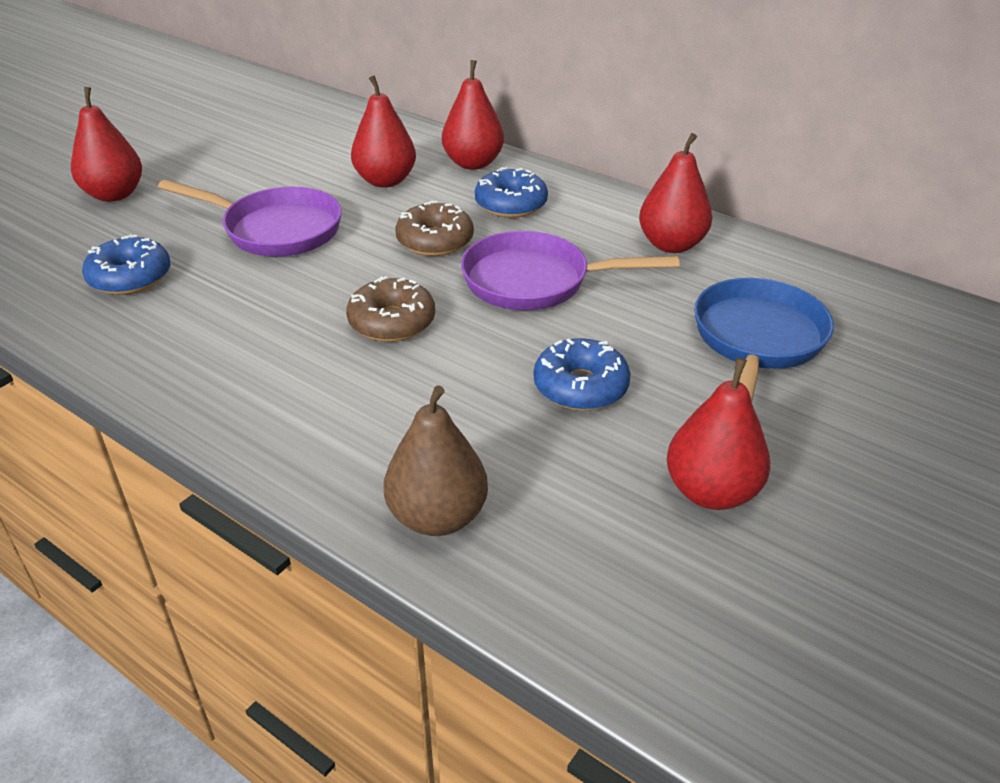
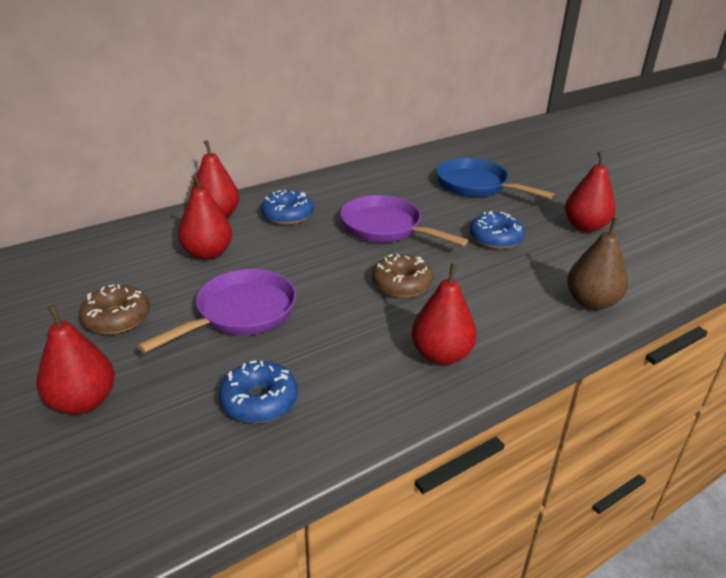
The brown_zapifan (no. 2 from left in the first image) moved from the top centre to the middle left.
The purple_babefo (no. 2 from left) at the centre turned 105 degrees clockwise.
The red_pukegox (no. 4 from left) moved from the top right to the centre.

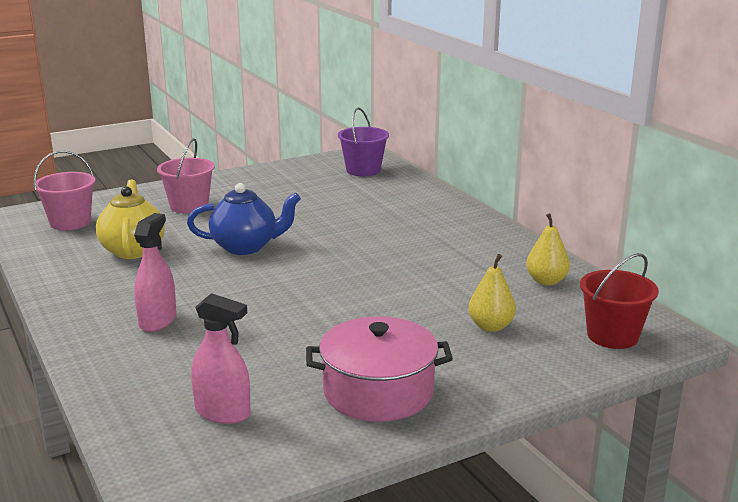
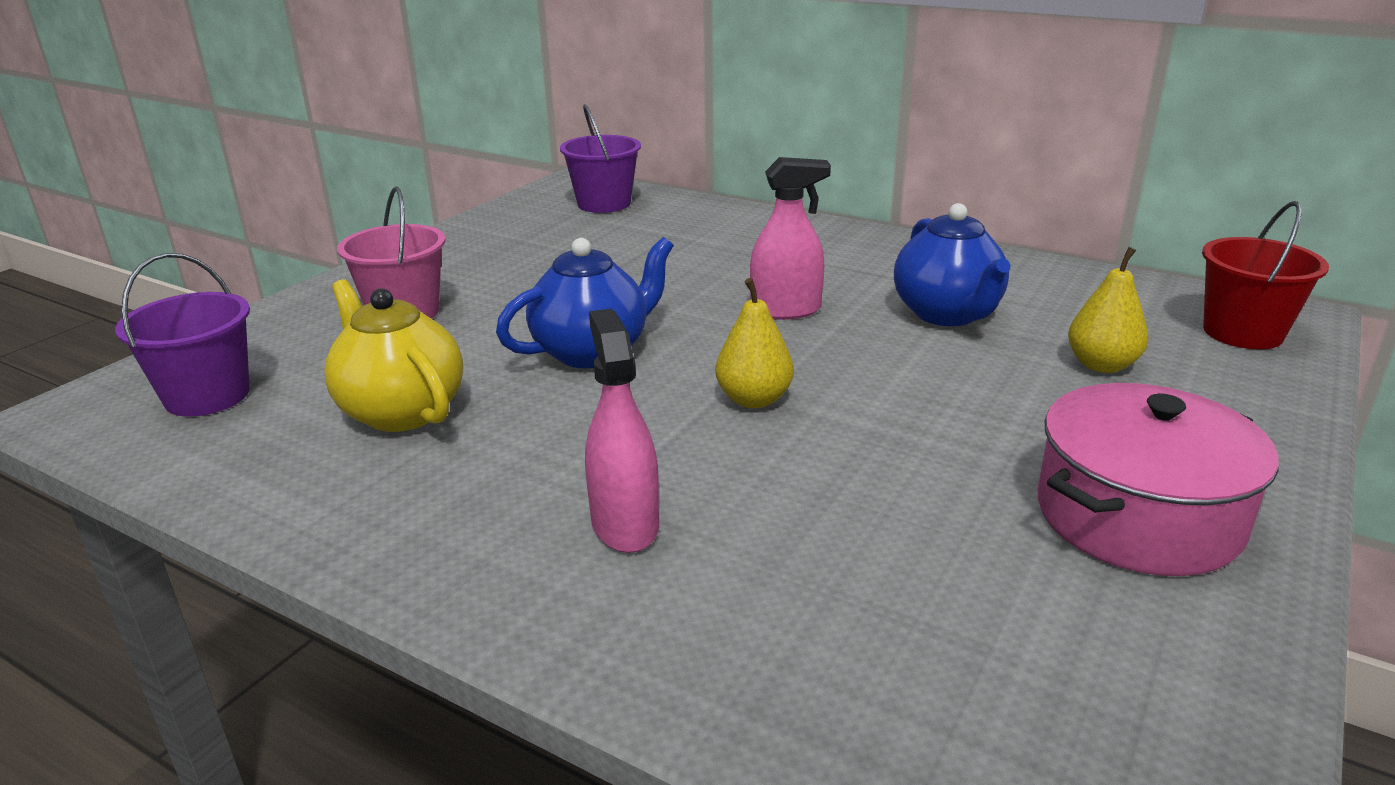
The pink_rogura (no. 1 from left) at the middle left became the purple_rogura (no. 1 from left) at the middle left.
The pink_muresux (no. 2 from left) moved from the bottom left to the top centre.
The yellow_pukegox (no. 2 from left in the first image) moved from the middle right to the centre.
The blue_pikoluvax (no. 2 from left) at the middle right appeared.

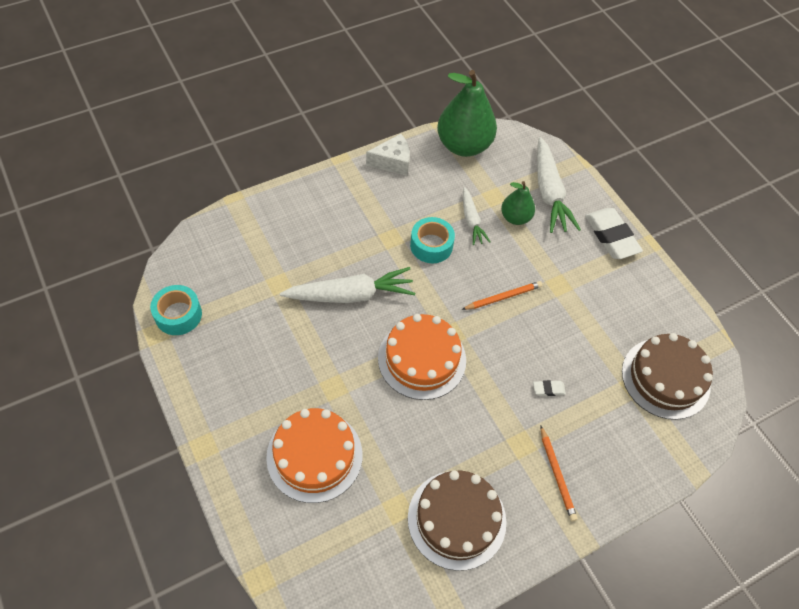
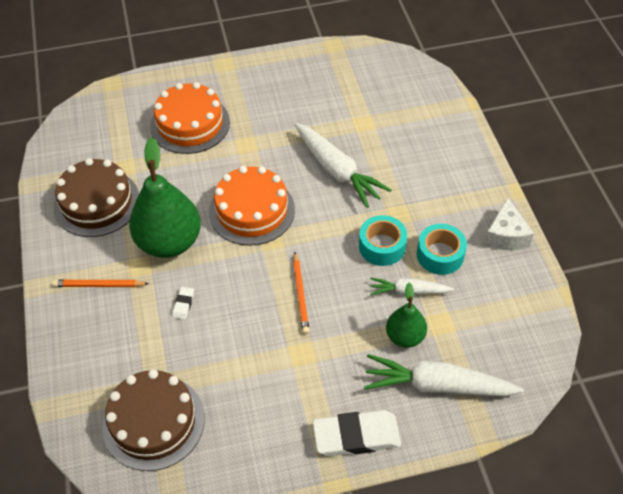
The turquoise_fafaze (no. 1 from left in the first image) moved from the middle left to the middle right.
The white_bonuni (no. 1 from left) at the centre turned 45 degrees counterclockwise.
The green_pukegox (no. 1 from left) moved from the top centre to the middle left.

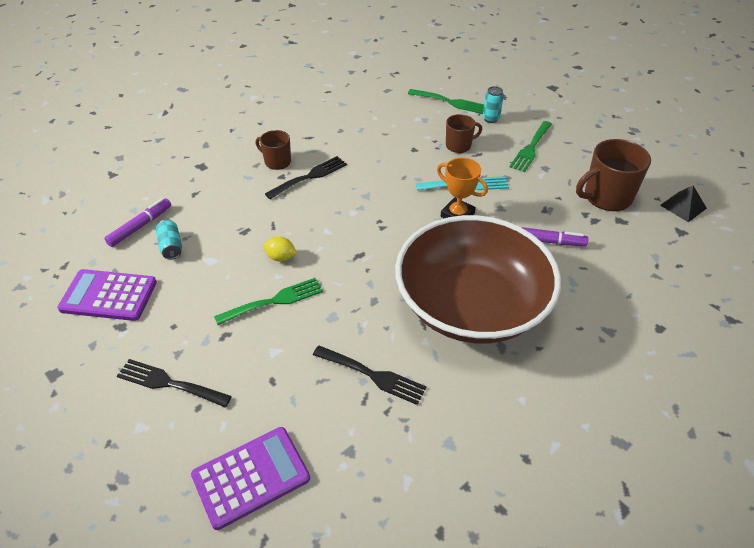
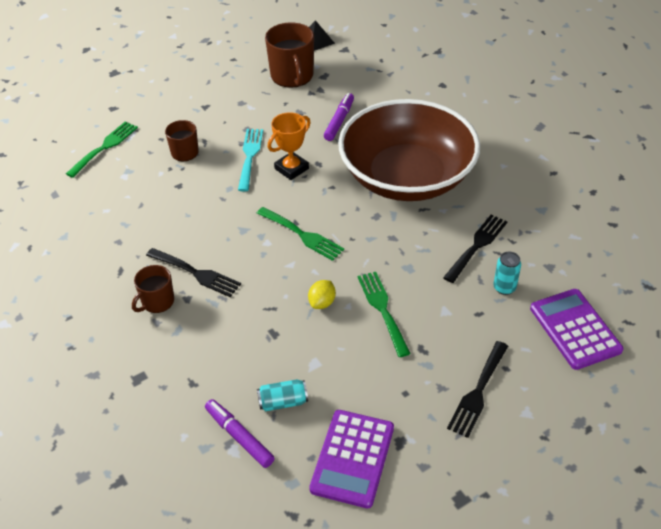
The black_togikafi (no. 2 from left in the first image) at the top centre turned 150 degrees clockwise.
The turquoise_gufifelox (no. 2 from left) moved from the top centre to the middle right.
The green_togikafi (no. 3 from left in the first image) moved from the top right to the centre.

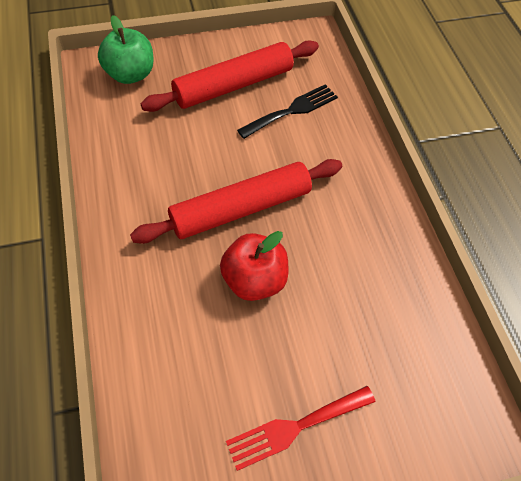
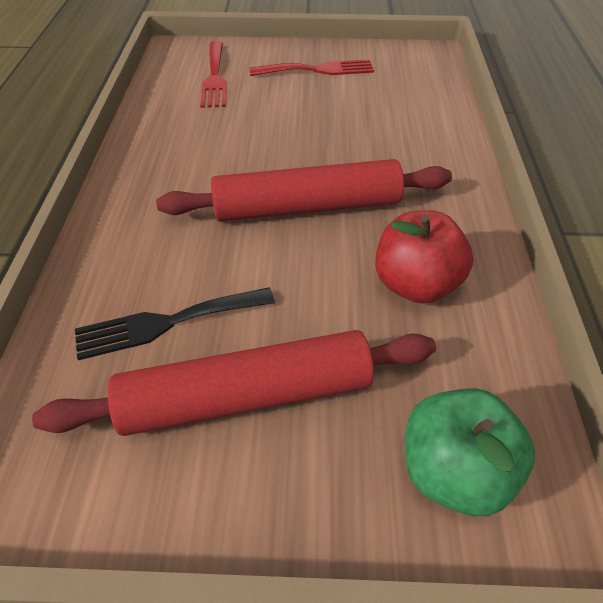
The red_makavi moved from the centre to the middle right.
The red_togikafi (no. 1 from left) at the top centre appeared.

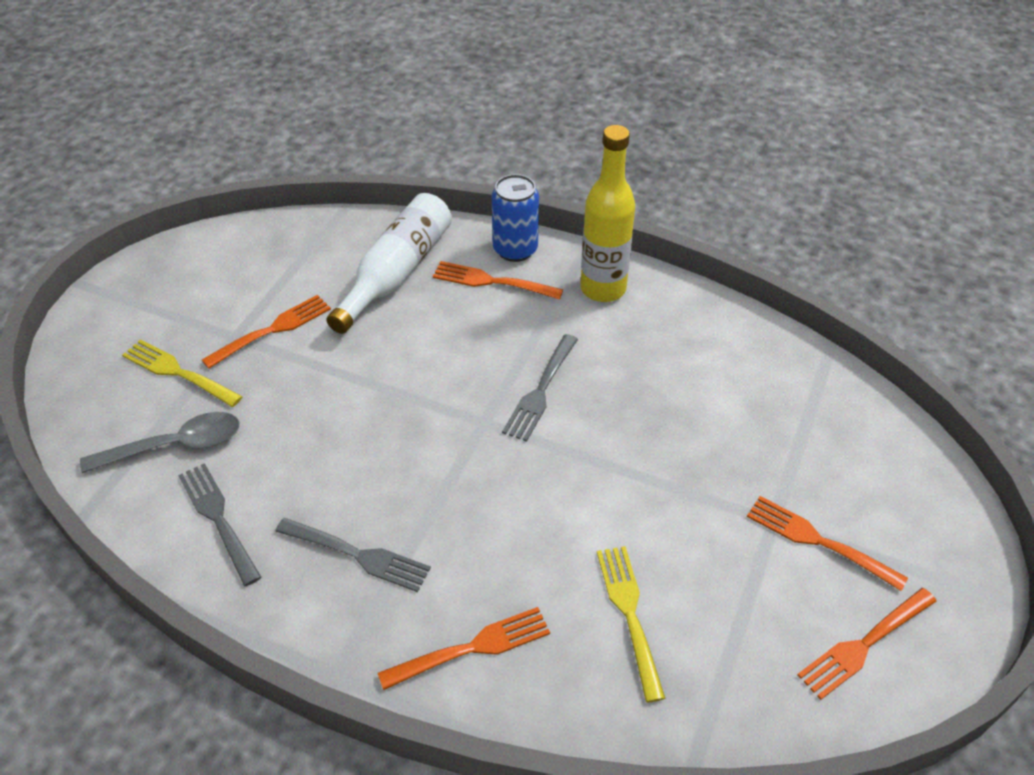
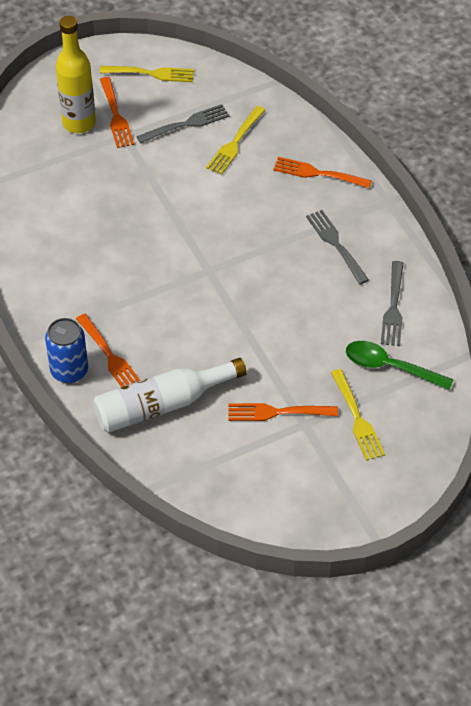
The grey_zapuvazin at the middle left became the green_zapuvazin at the middle right.
The grey_togikafi (no. 3 from left in the first image) moved from the centre to the top centre.
The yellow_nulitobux moved from the top centre to the top left.
The orange_togikafi (no. 5 from left) at the bottom right became the yellow_togikafi (no. 1 from left) at the top left.

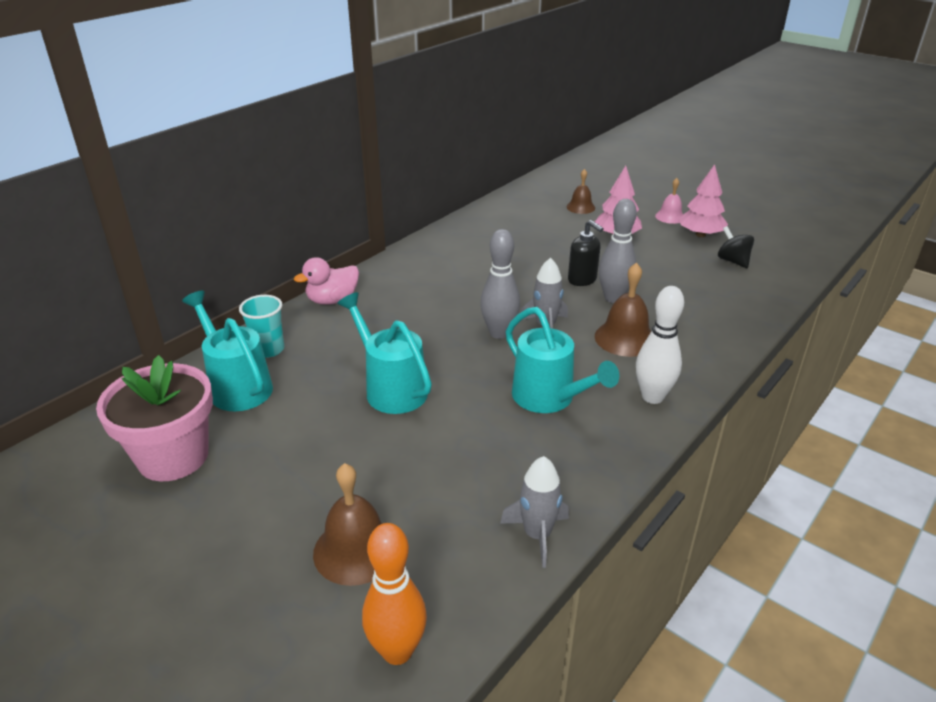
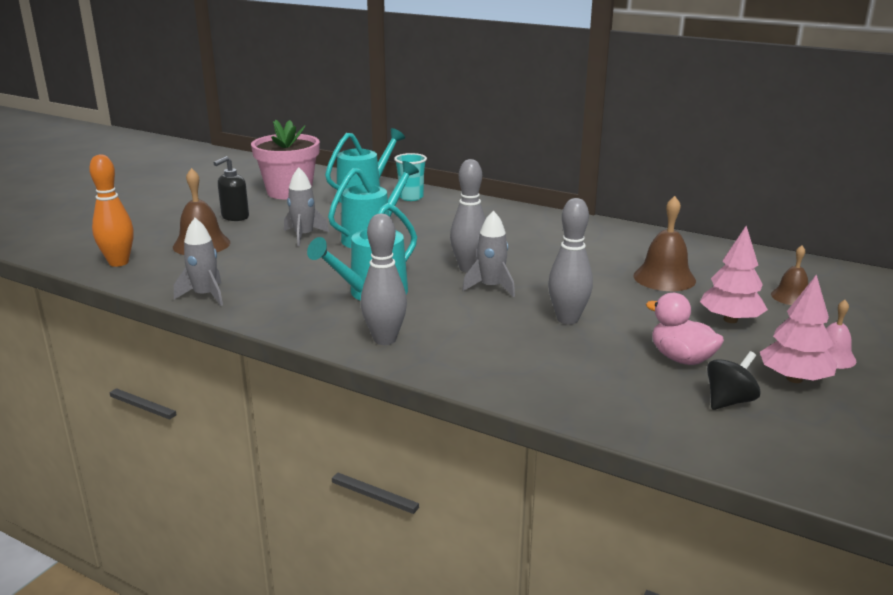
The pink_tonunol moved from the centre to the middle right.
The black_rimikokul moved from the centre to the top left.
The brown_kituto (no. 3 from left in the first image) moved from the centre to the middle right.
The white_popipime at the middle right became the grey_popipime (no. 1 from left) at the centre.
The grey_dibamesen (no. 2 from left) at the centre appeared.

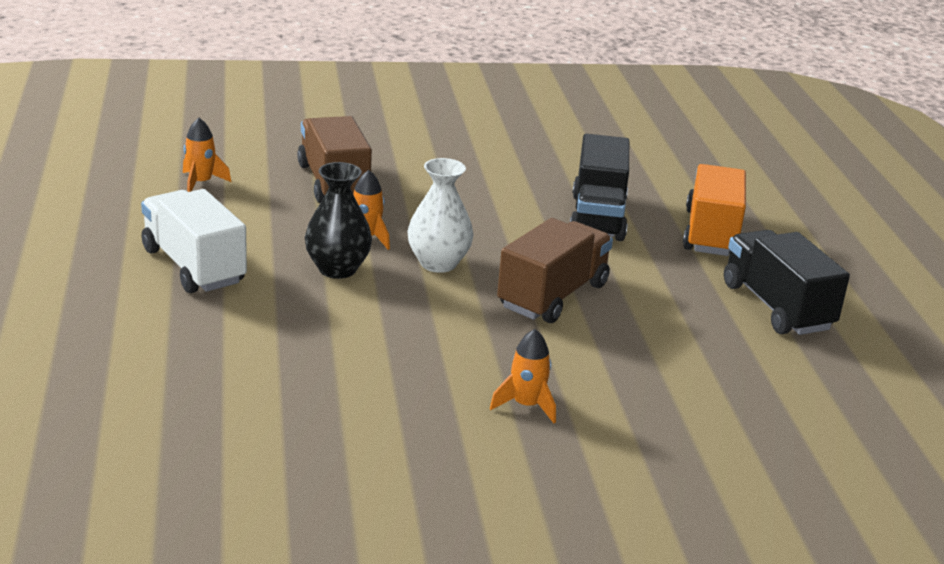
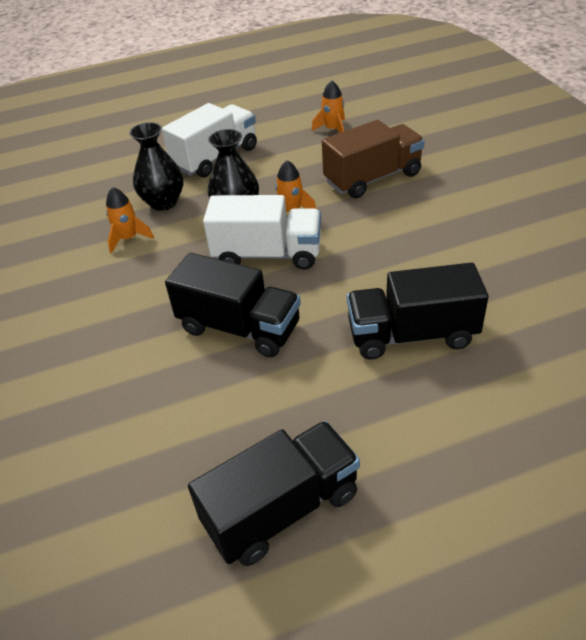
The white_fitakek at the centre was replaced by the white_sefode (no. 2 from left) at the centre.
The orange_dibamesen (no. 3 from left in the first image) moved from the bottom centre to the middle left.
The brown_sefode (no. 2 from left) at the centre became the black_sefode (no. 1 from left) at the centre.
The orange_sefode at the middle right disappeared.
The black_fitakek (no. 1 from left) at the top left appeared.

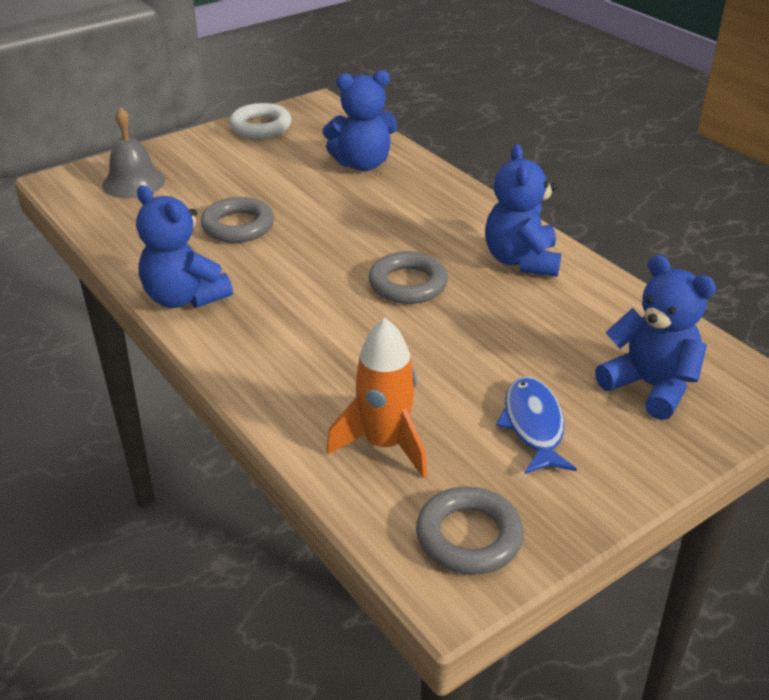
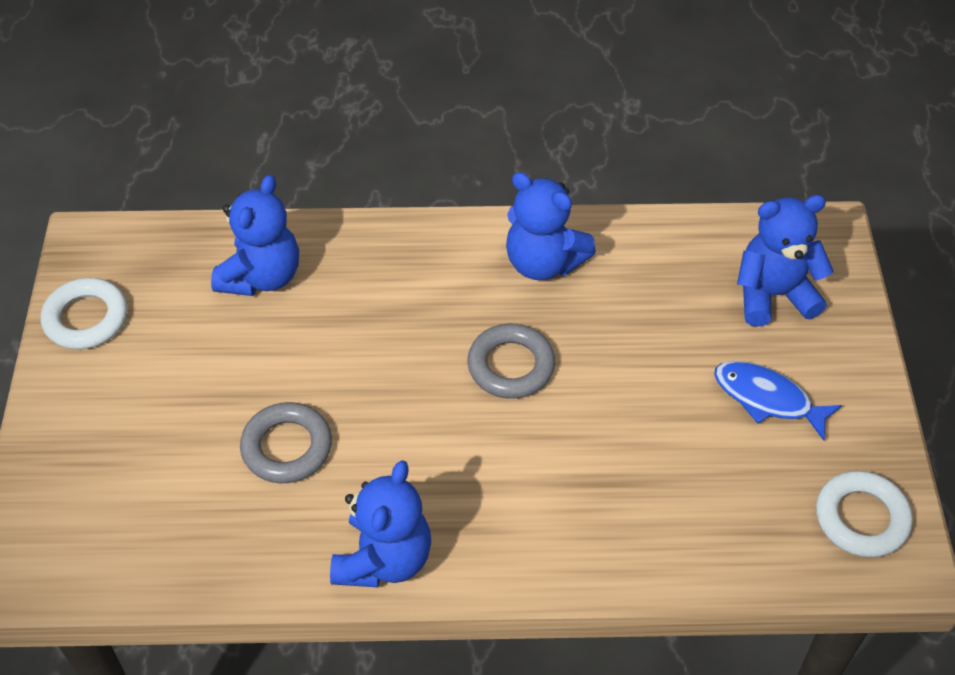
The grey_kituto at the top left disappeared.
The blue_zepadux (no. 1 from left in the first image) at the middle left turned 60 degrees counterclockwise.
The orange_dibamesen at the centre disappeared.
The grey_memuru (no. 3 from left) at the bottom centre became the white_memuru (no. 2 from left) at the bottom right.

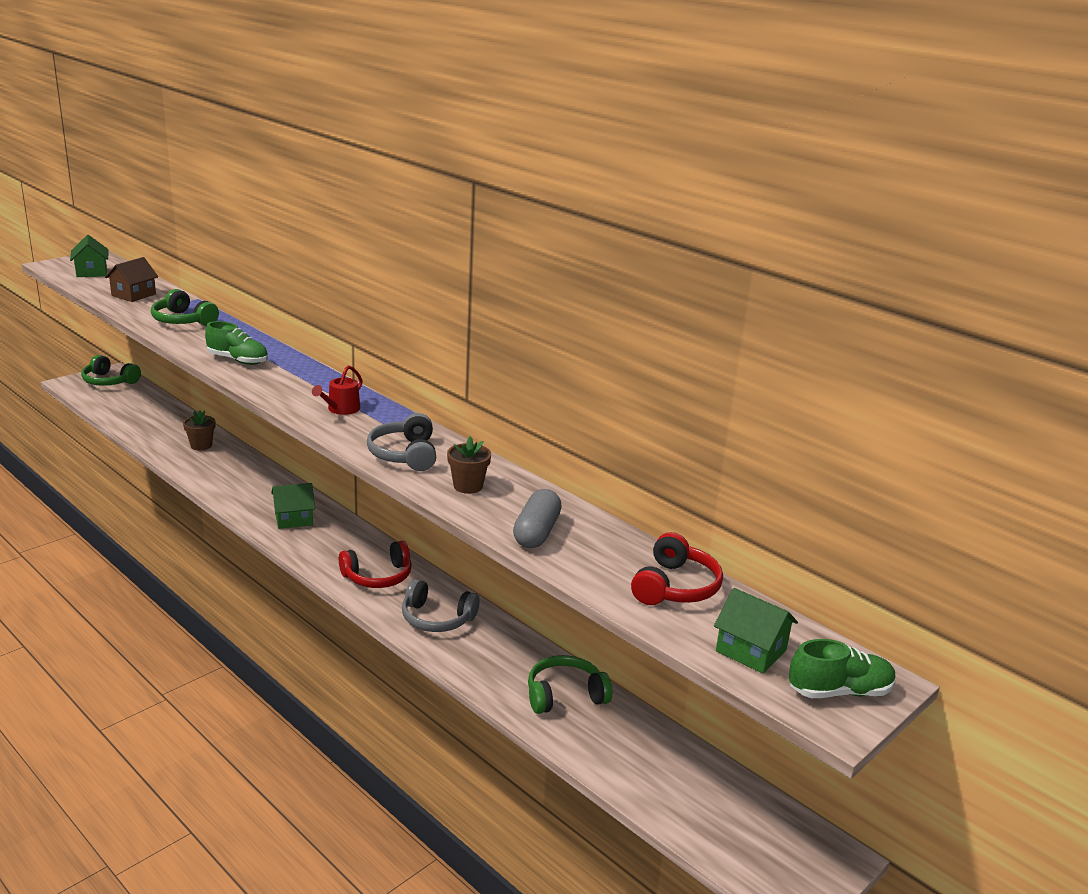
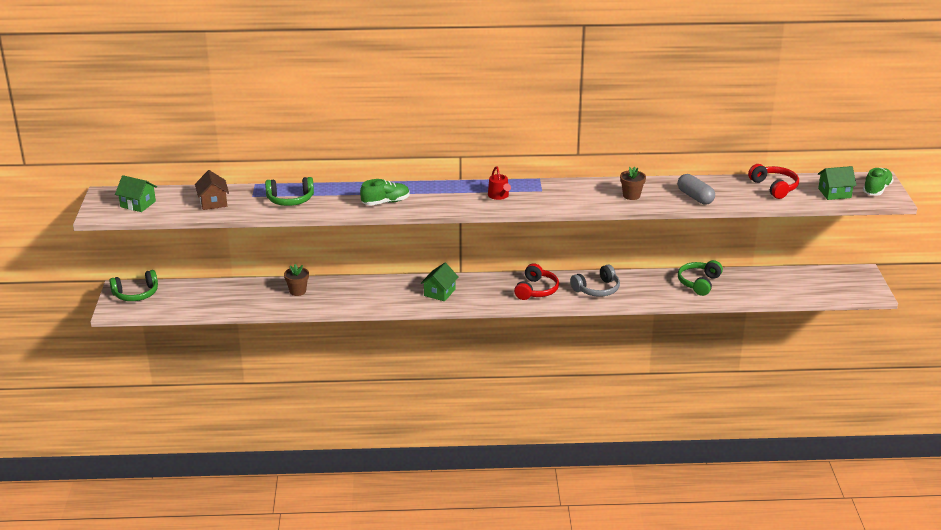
The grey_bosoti (no. 1 from left) at the centre disappeared.

